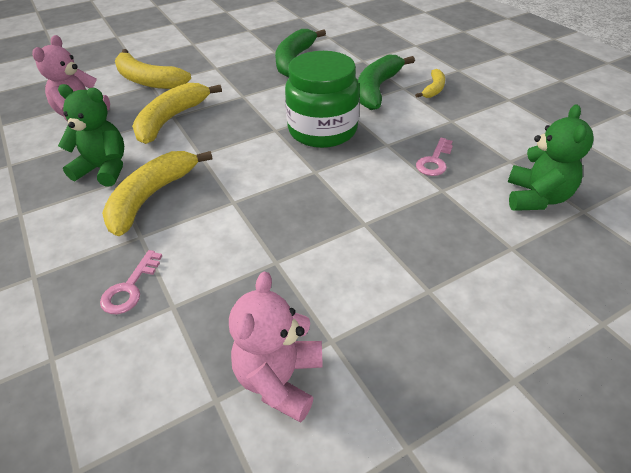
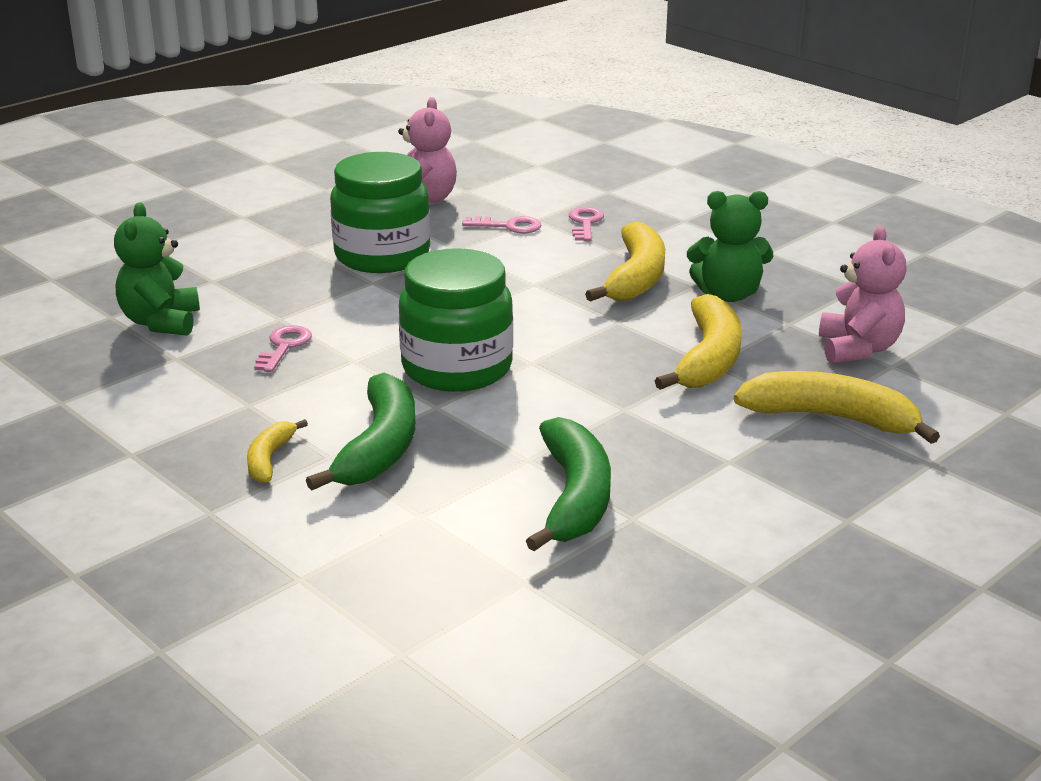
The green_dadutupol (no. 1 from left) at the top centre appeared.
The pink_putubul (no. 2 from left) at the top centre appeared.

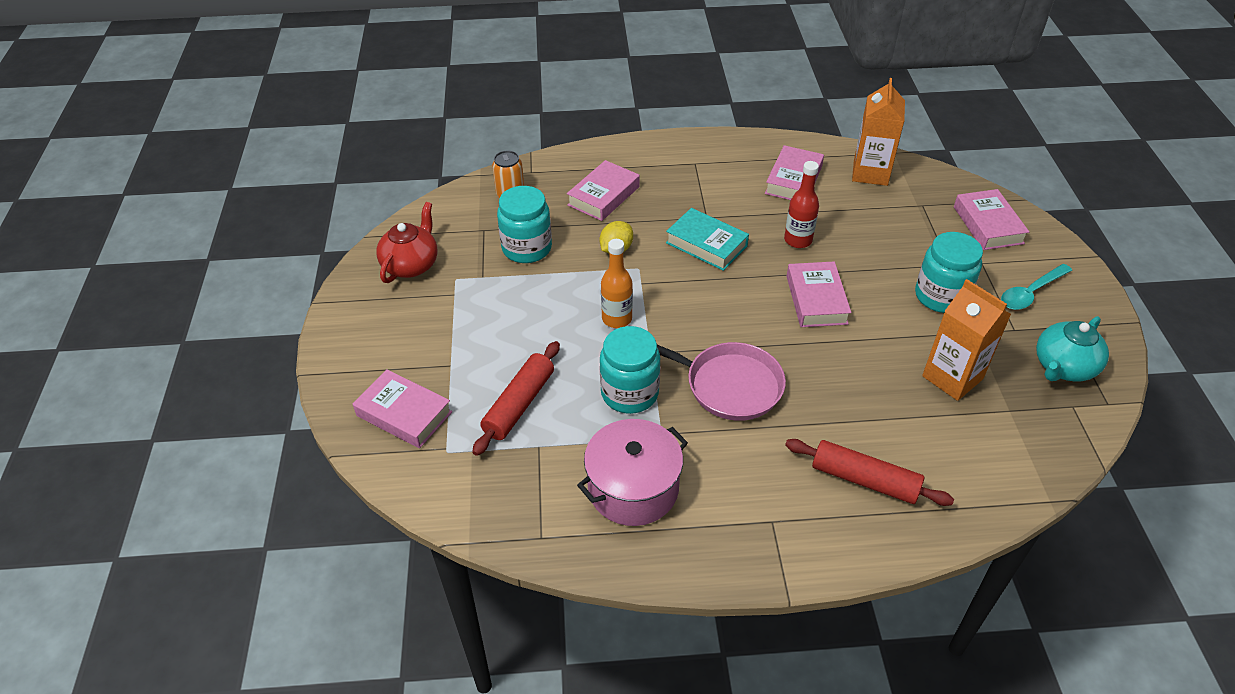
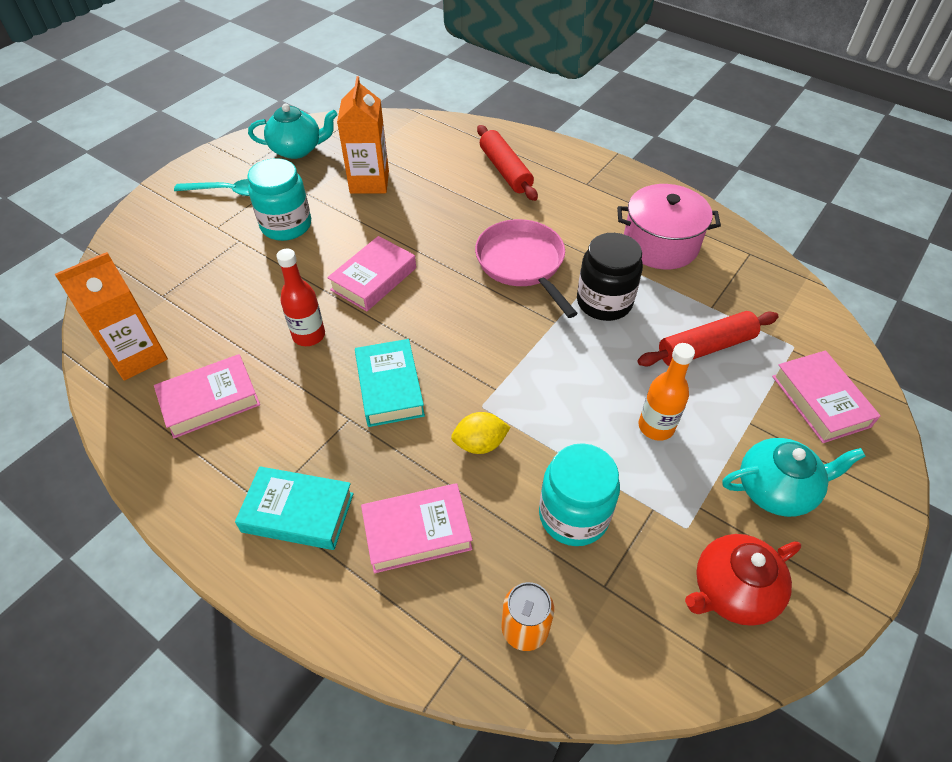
The turquoise_dadutupol (no. 2 from left) at the centre became the black_dadutupol at the centre.
The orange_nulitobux moved from the centre to the middle right.
The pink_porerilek (no. 5 from left) at the top right disappeared.
The turquoise_porerilek (no. 1 from left) at the bottom left appeared.
The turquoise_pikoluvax (no. 2 from left) at the middle right appeared.

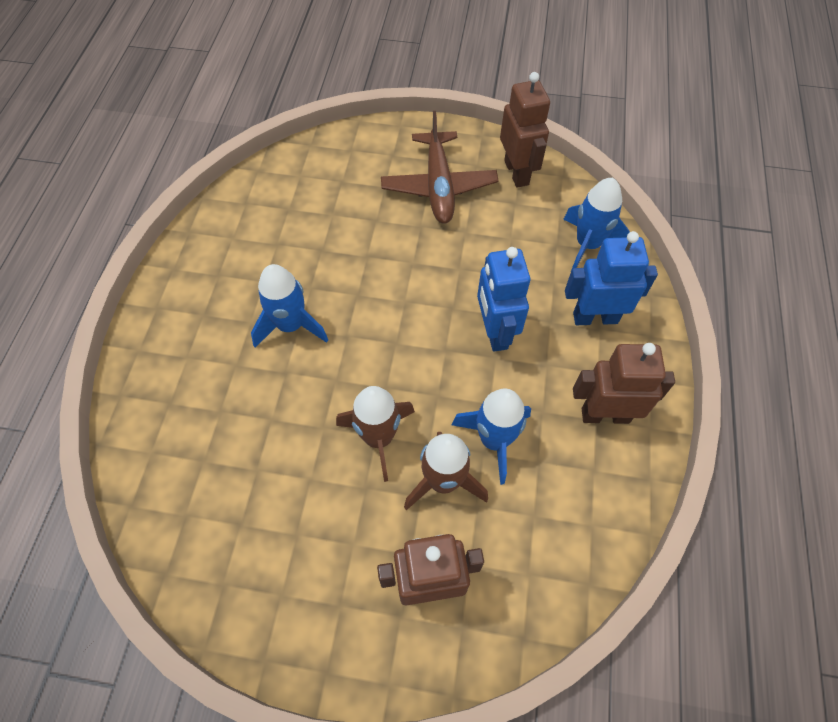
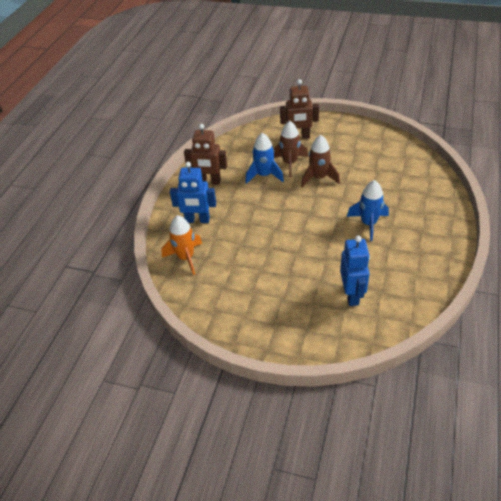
The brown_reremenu at the top centre disappeared.
The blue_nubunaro (no. 1 from left in the first image) moved from the centre to the middle right.
The brown_nubunaro (no. 2 from left) at the top centre disappeared.
The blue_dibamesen (no. 3 from left) at the top right became the orange_dibamesen at the centre.

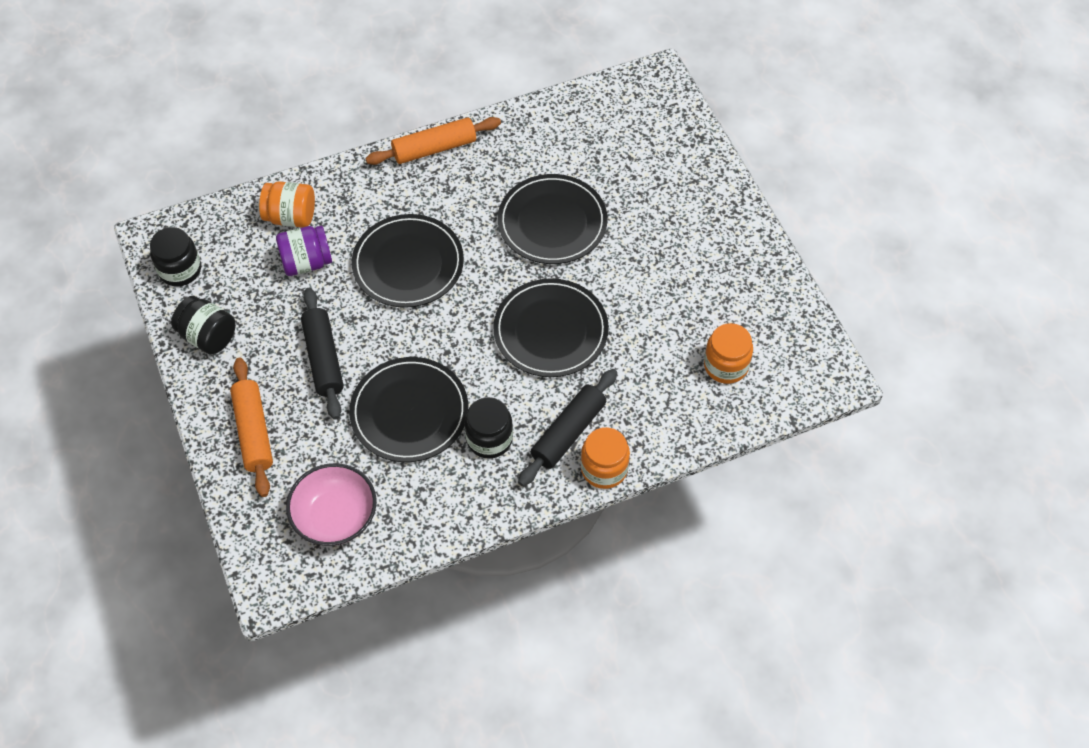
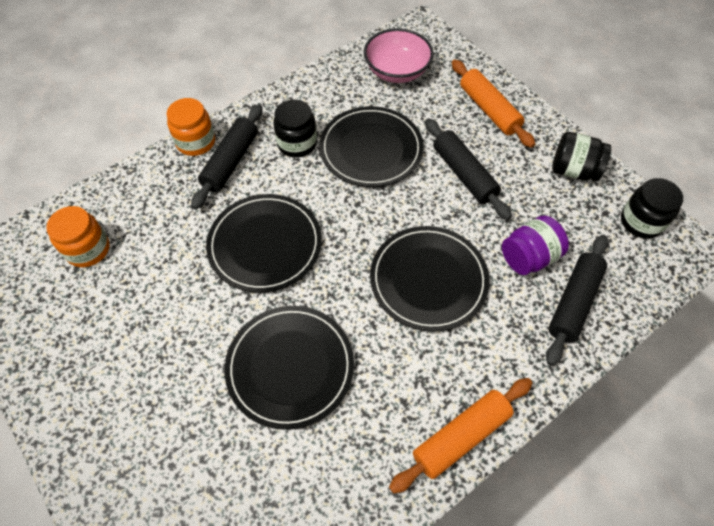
The orange_dadutupol (no. 1 from left) at the top left was replaced by the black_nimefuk (no. 3 from left) at the middle right.

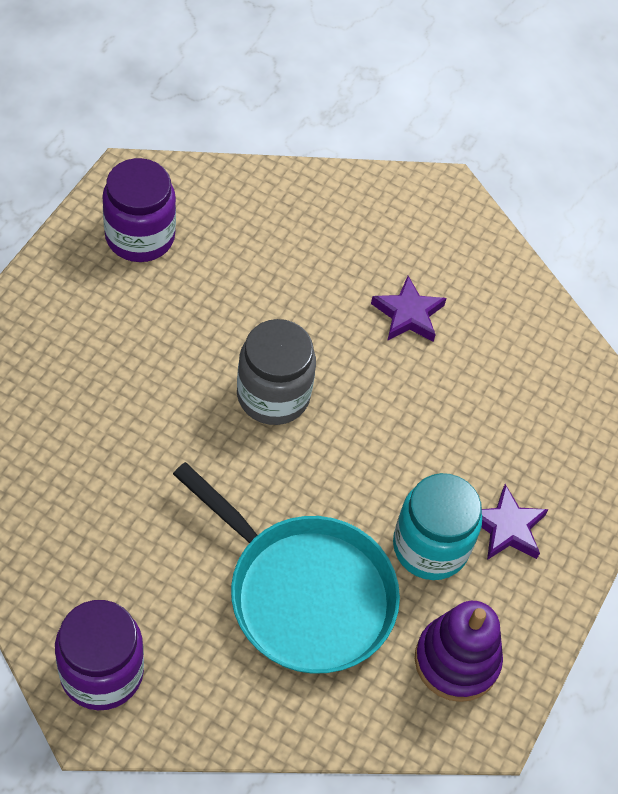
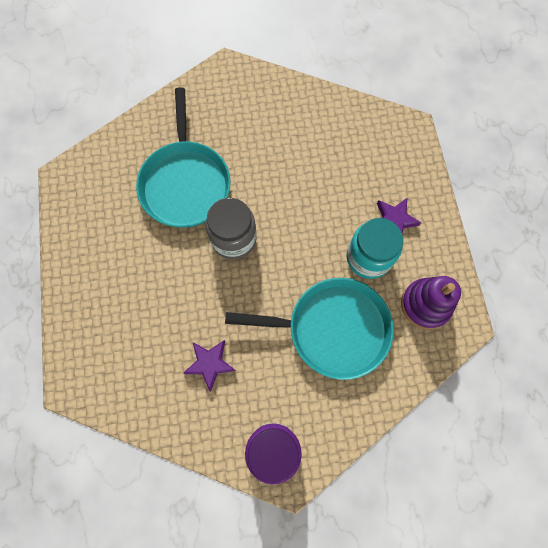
The purple_dadutupol (no. 2 from left) at the top left disappeared.
The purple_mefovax (no. 1 from left) moved from the centre to the bottom centre.
The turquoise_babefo (no. 1 from left) at the top centre appeared.

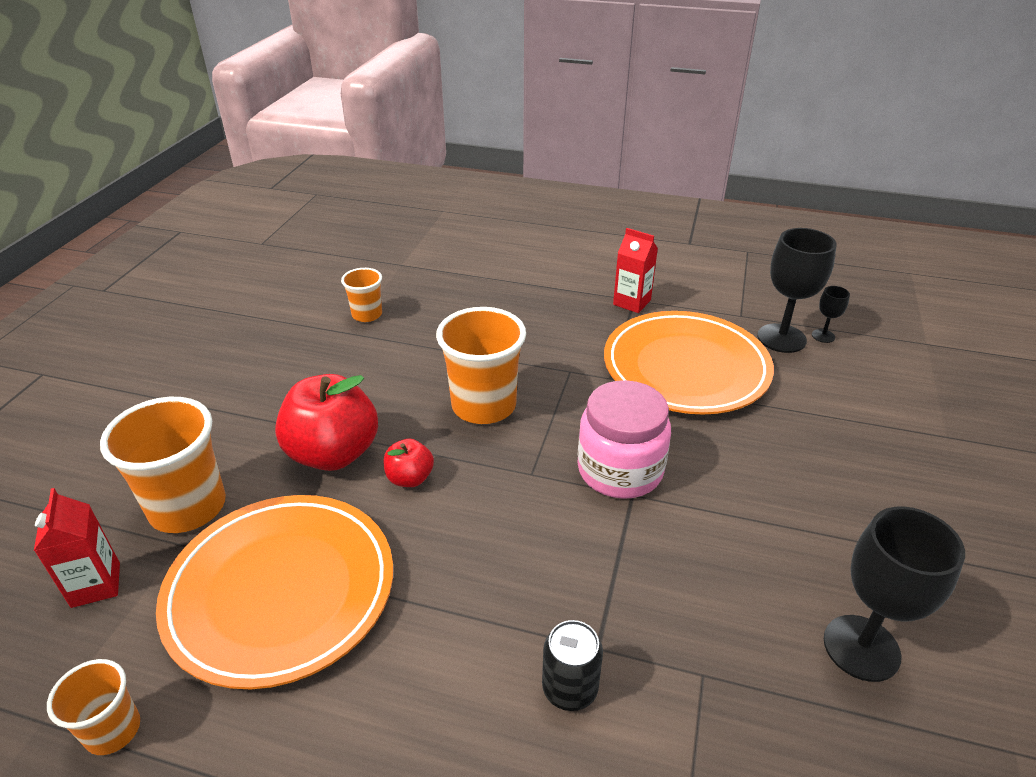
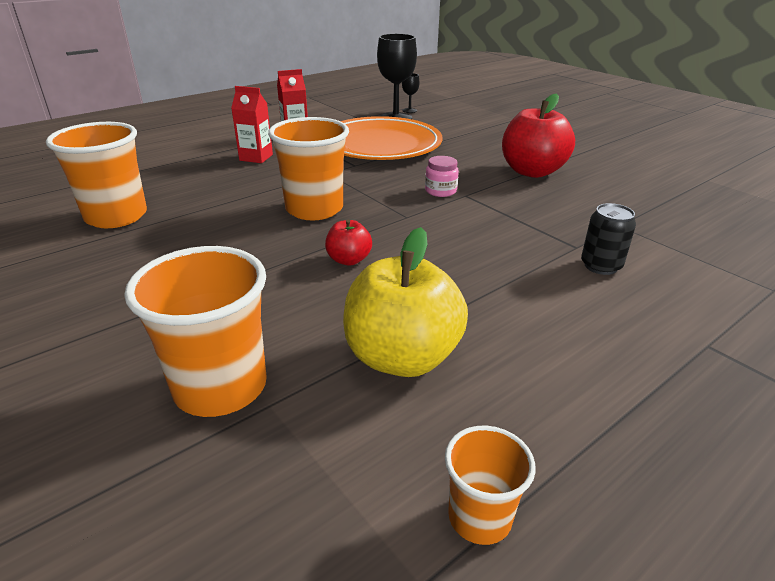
The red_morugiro (no. 1 from left) moved from the bottom left to the top left.
The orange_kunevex (no. 1 from left) at the bottom left was replaced by the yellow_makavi at the centre.
The red_makavi (no. 1 from left in the first image) moved from the middle left to the top right.
The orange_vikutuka (no. 3 from left in the first image) at the centre changed to 1.83 times the size.
The pink_dadutupol at the centre changed to 0.49 times the size.
The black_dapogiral (no. 3 from left) at the bottom right disappeared.

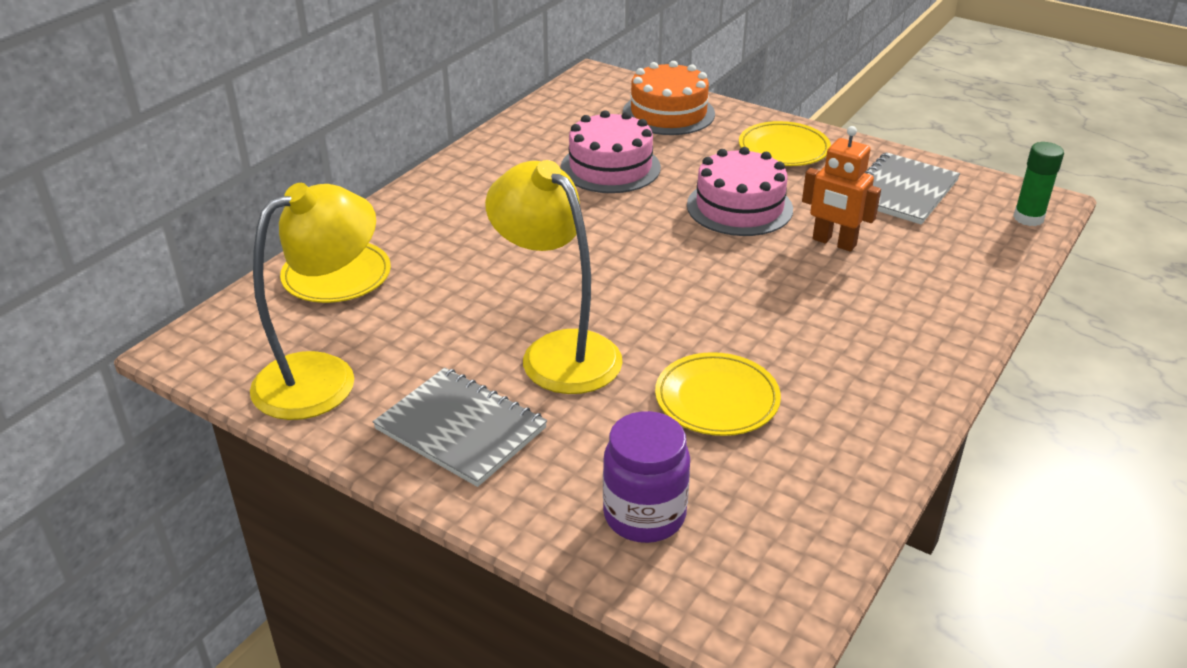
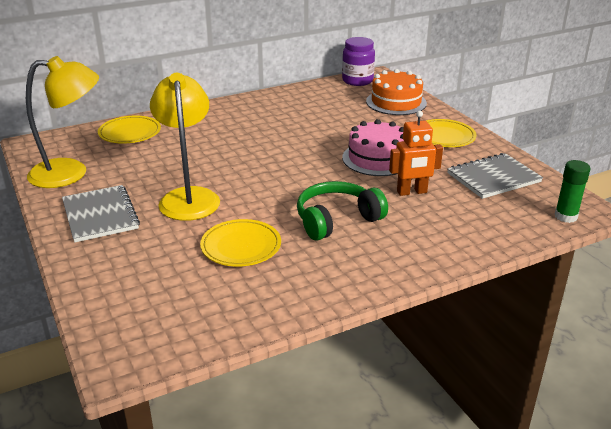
The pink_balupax (no. 1 from left) at the top centre disappeared.
The purple_dadutupol moved from the bottom centre to the top centre.
The orange_nubunaro at the top right turned 75 degrees counterclockwise.
The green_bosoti at the centre appeared.

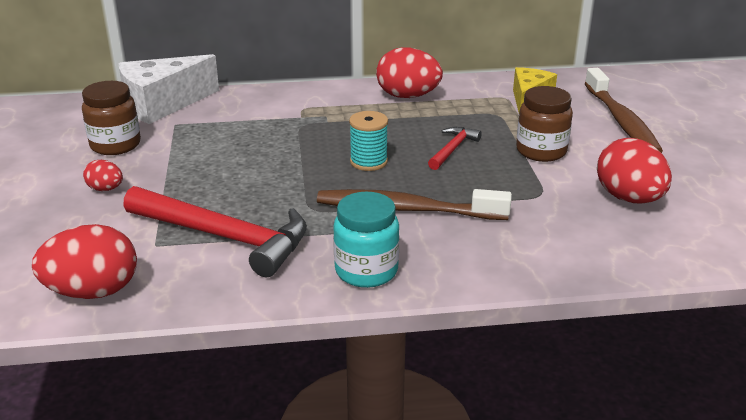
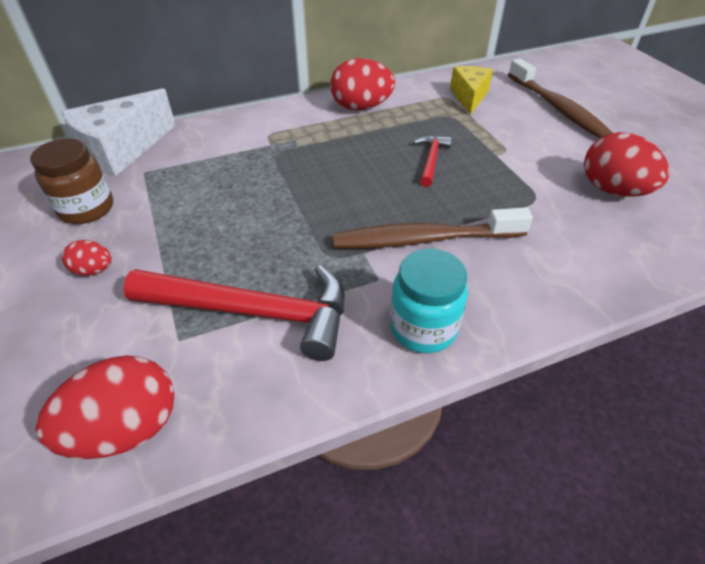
The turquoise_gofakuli at the centre disappeared.
The brown_dadutupol (no. 2 from left) at the top right disappeared.

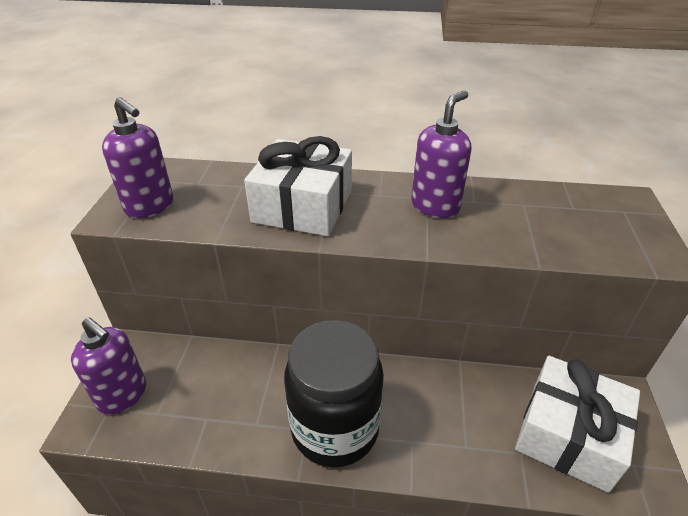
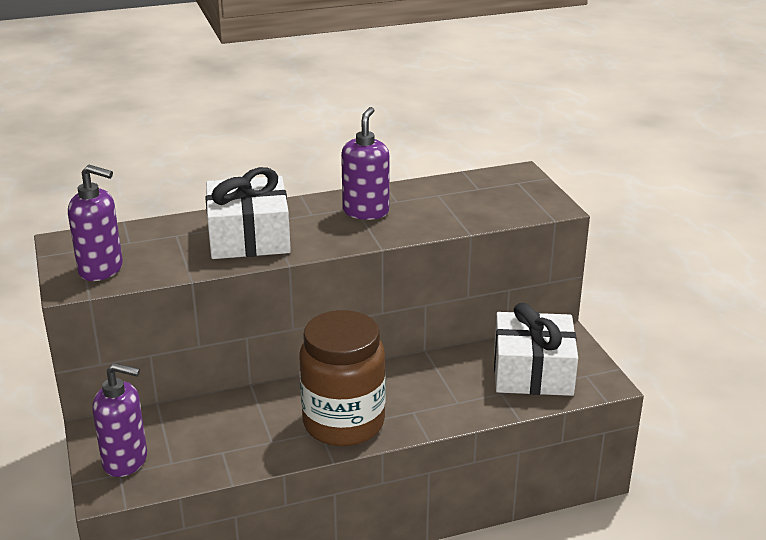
The black_dadutupol at the bottom centre became the brown_dadutupol at the bottom centre.

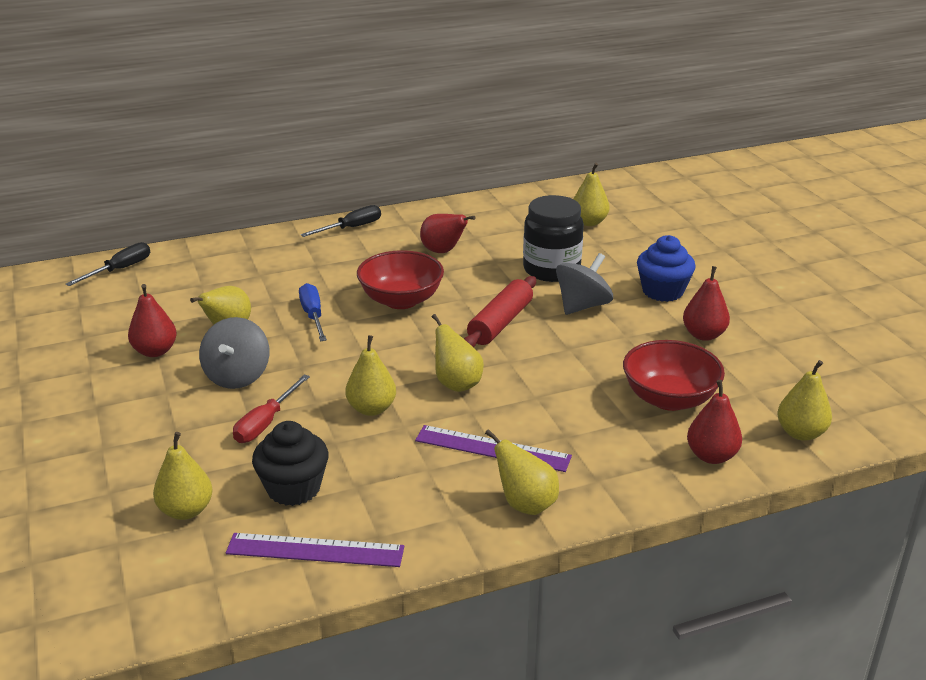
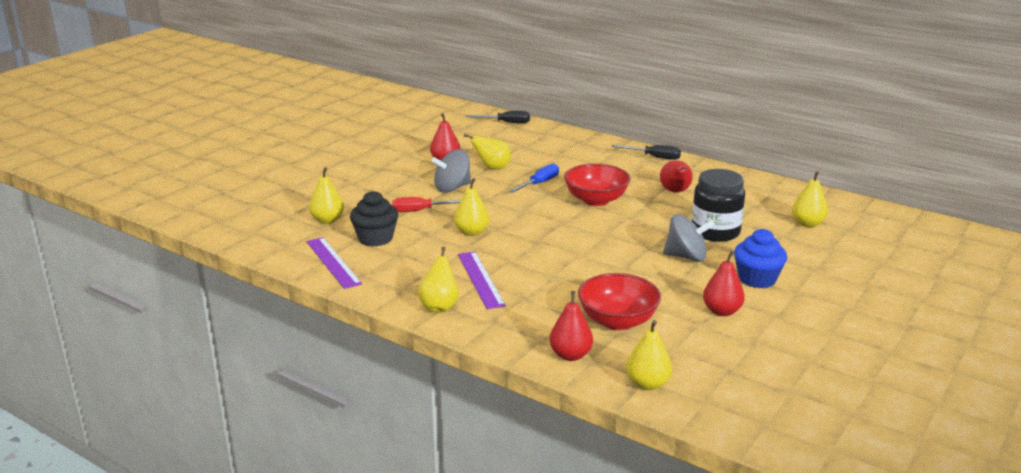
The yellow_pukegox (no. 4 from left) at the centre disappeared.
The red_nimefuk at the centre disappeared.

